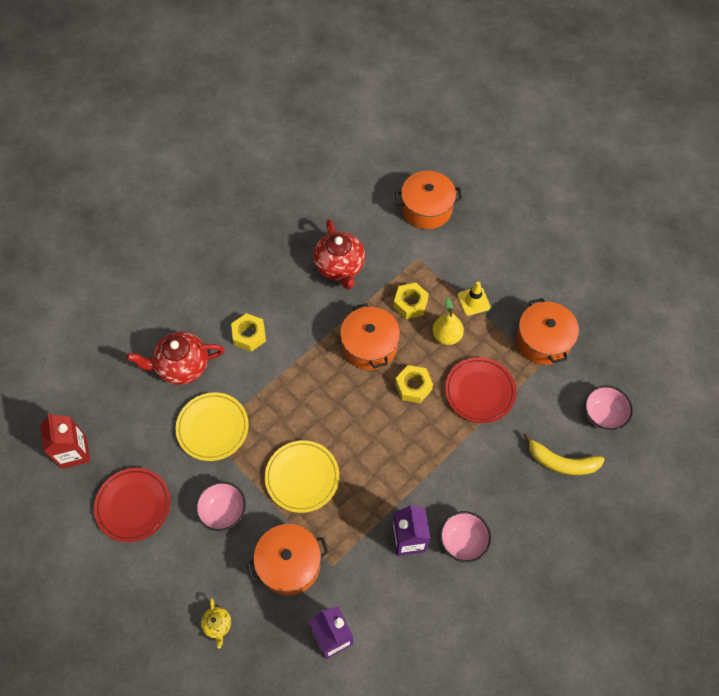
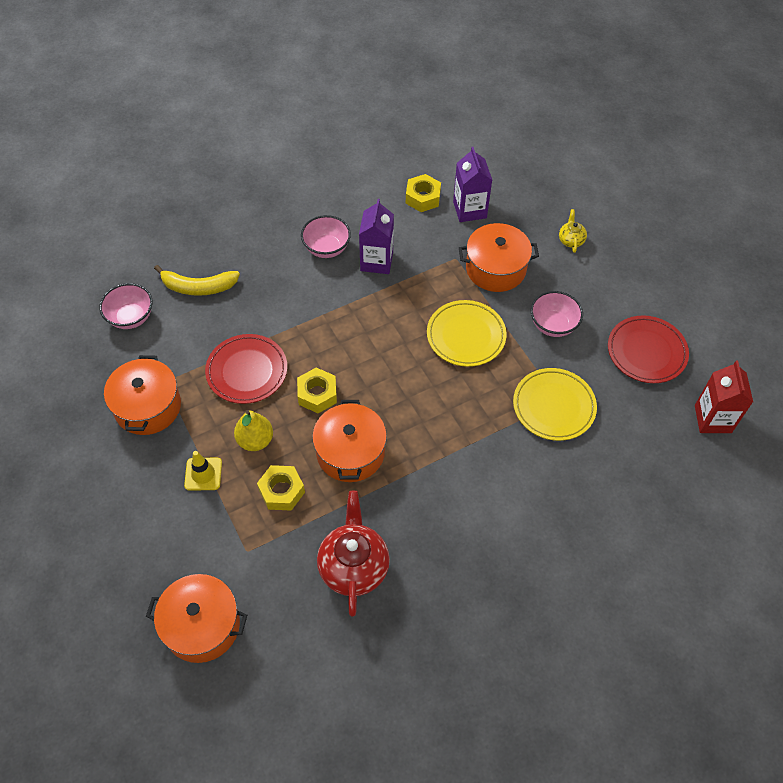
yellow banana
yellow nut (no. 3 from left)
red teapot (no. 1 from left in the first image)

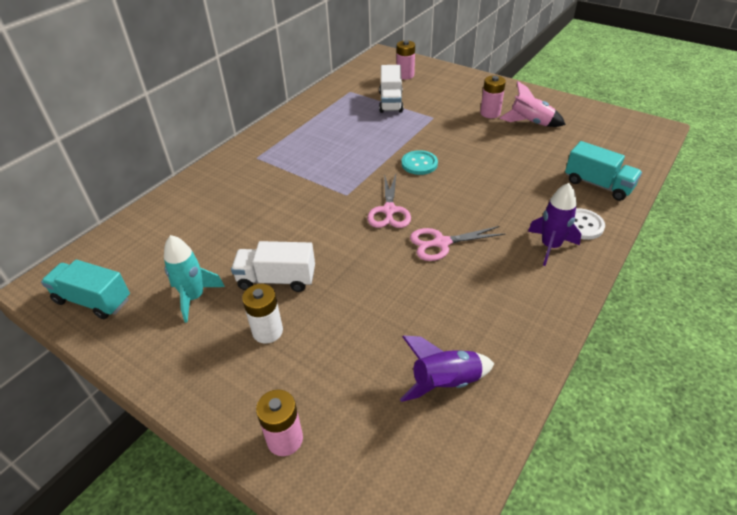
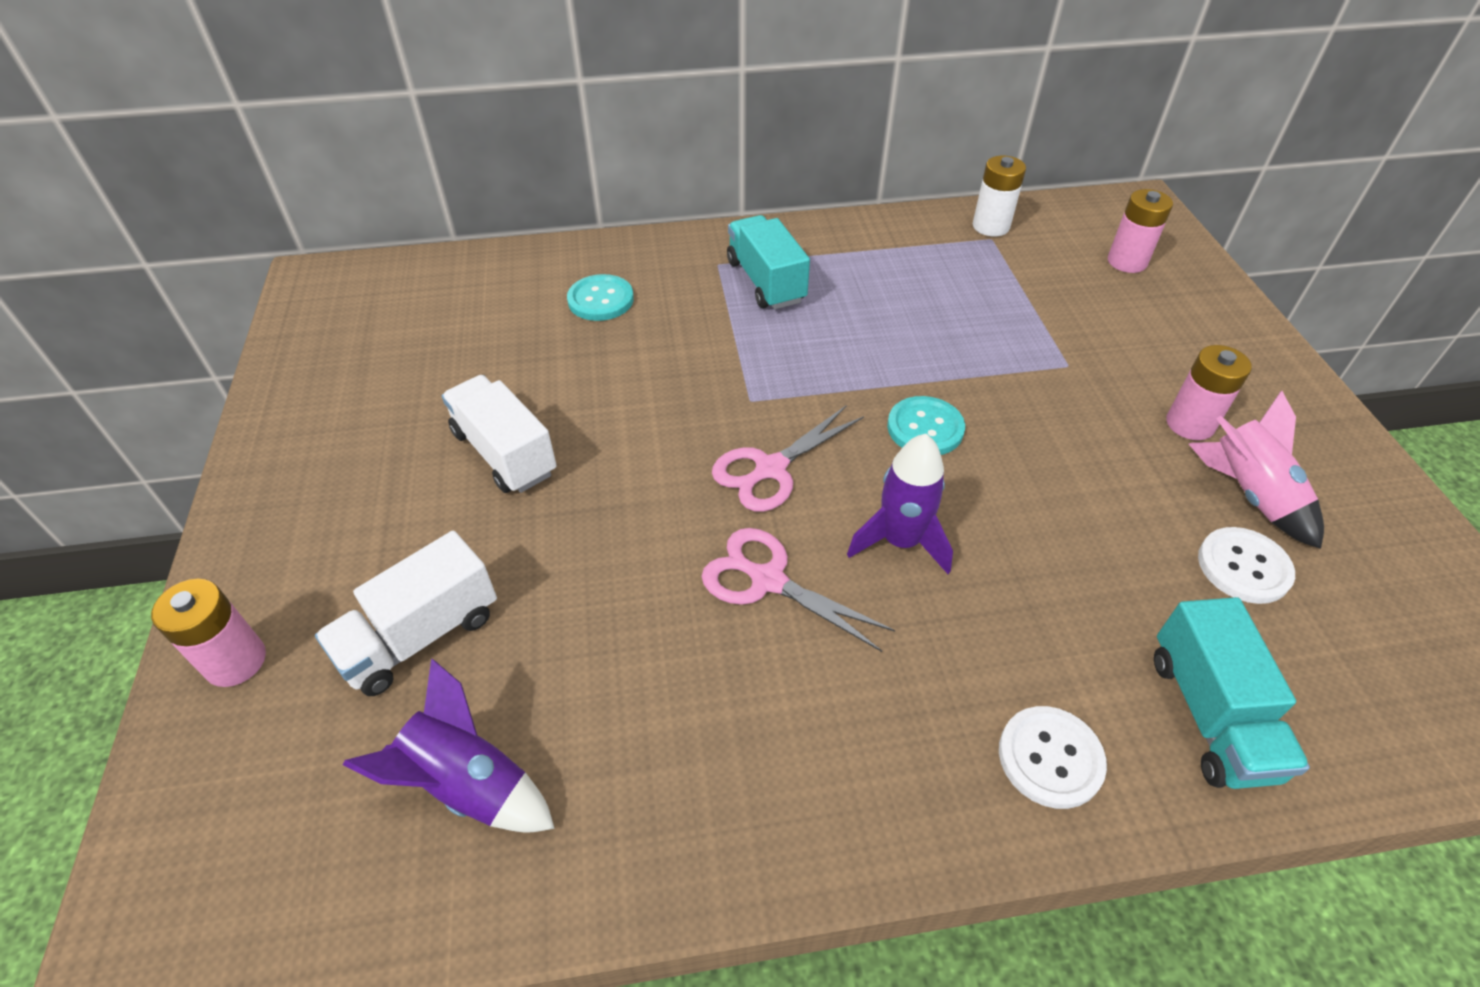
white truck (no. 1 from left)
turquoise button (no. 1 from left)
turquoise truck (no. 1 from left)
purple rocket (no. 2 from left)
white battery
white button (no. 2 from left)
turquoise rocket

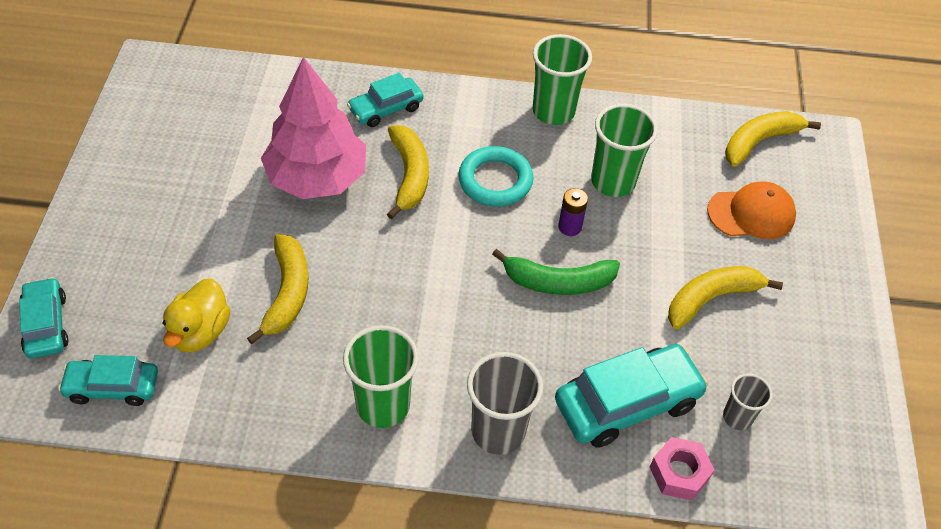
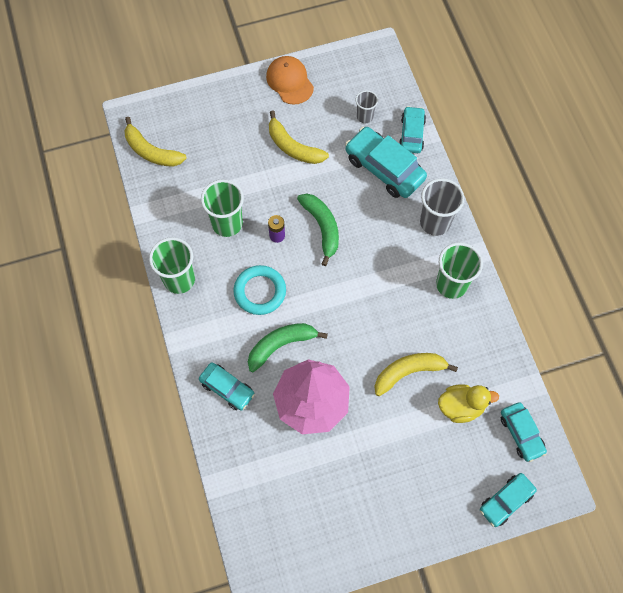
green banana (no. 1 from left)
orange cap
turquoise car (no. 3 from left)

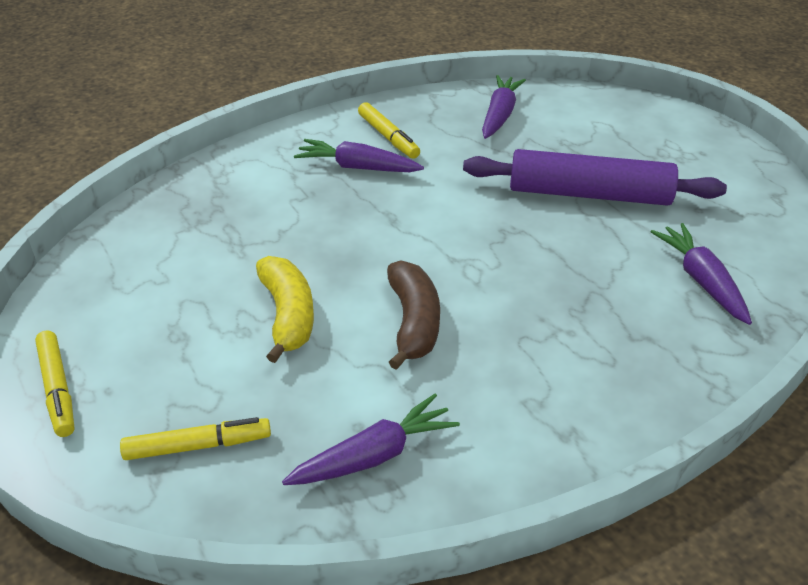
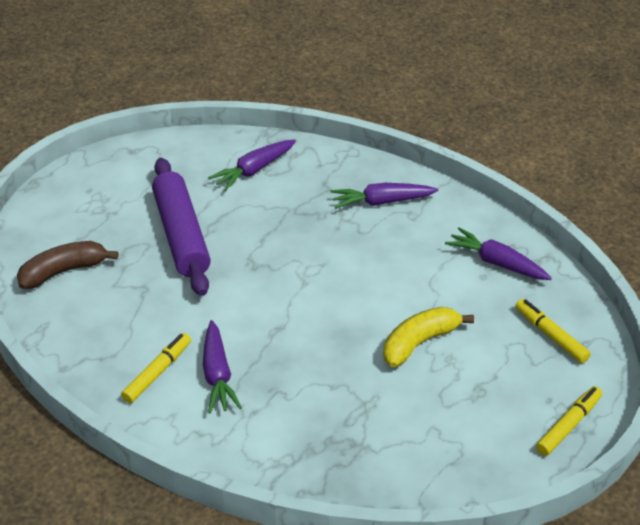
brown banana
purple carrot (no. 3 from left)

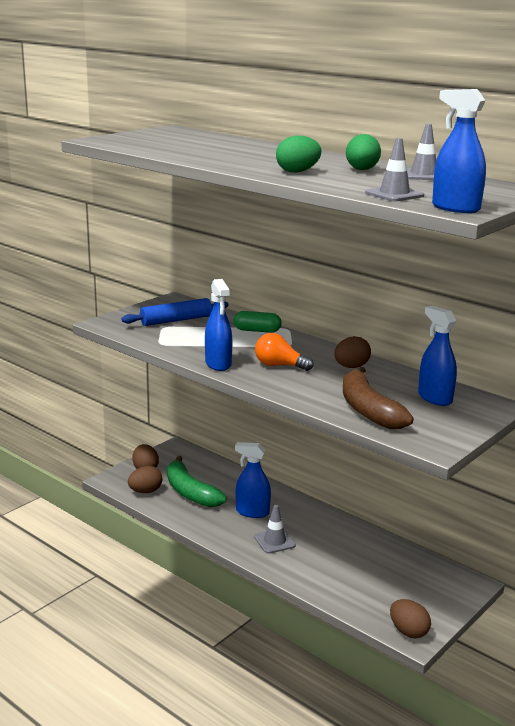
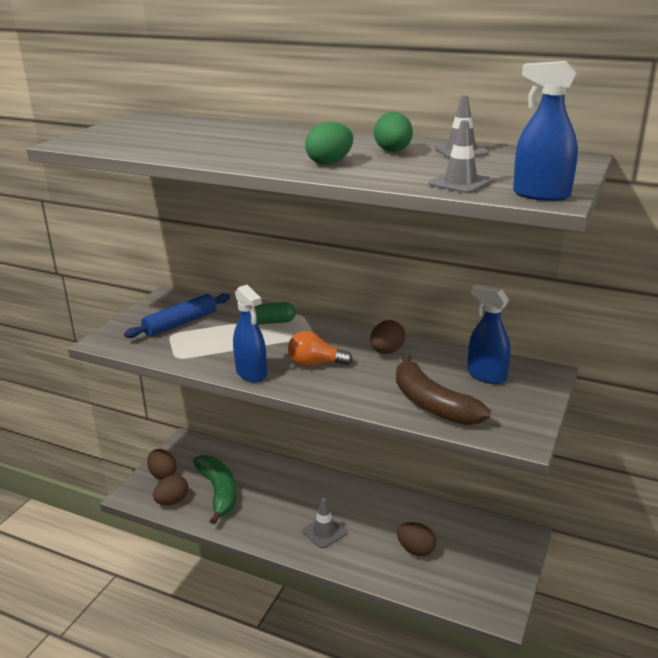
green banana
brown egg (no. 4 from left)
blue spray bottle (no. 2 from left in the first image)

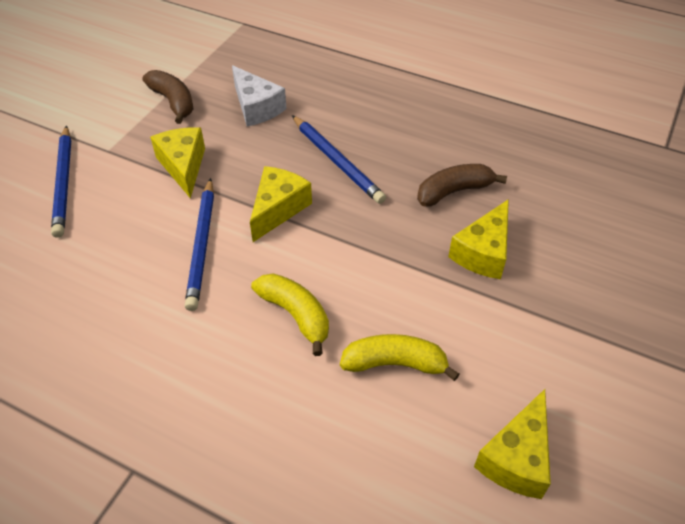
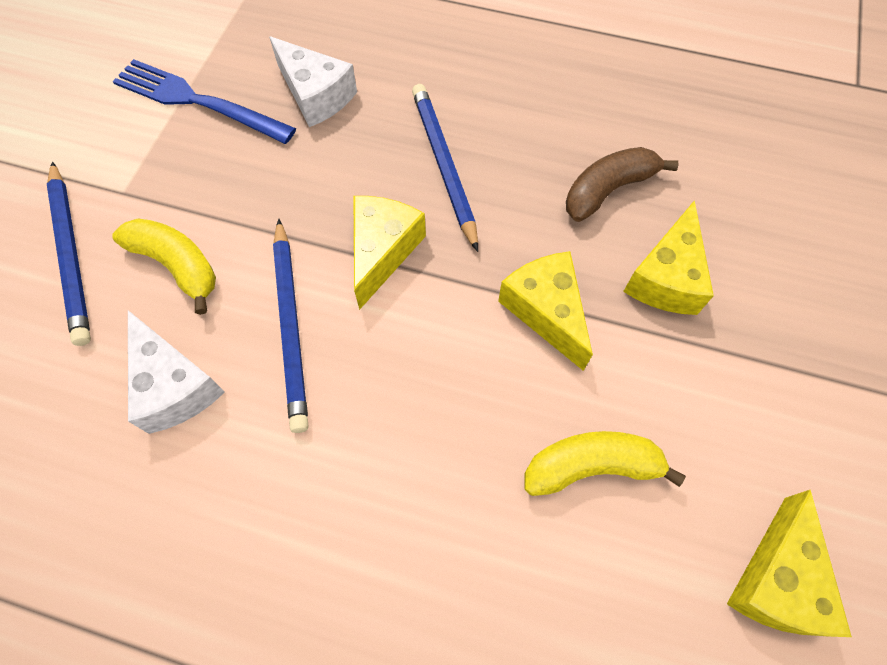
blue fork
yellow banana (no. 1 from left)
white cheese (no. 1 from left)
blue pencil (no. 3 from left)
yellow cheese (no. 2 from left)

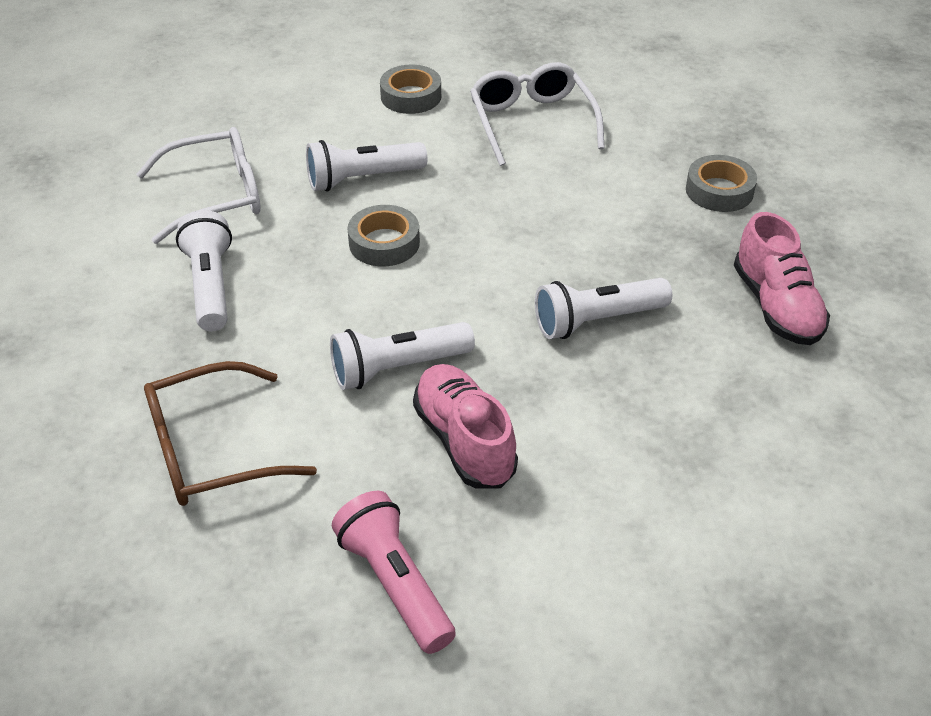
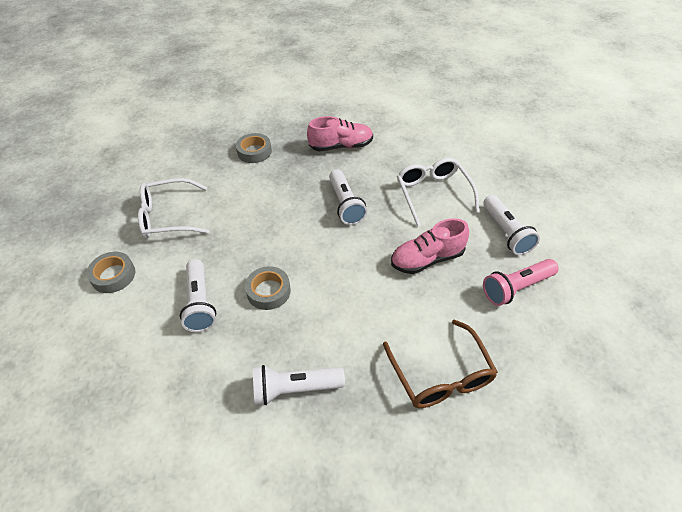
white glasses (no. 2 from left)
white flashlight (no. 4 from left)

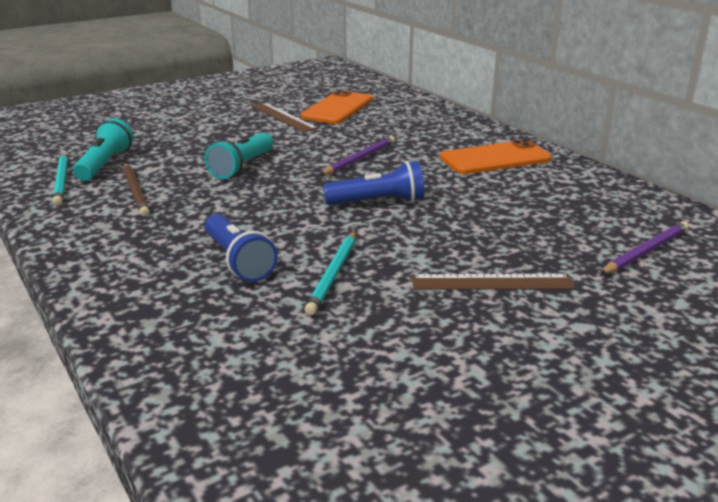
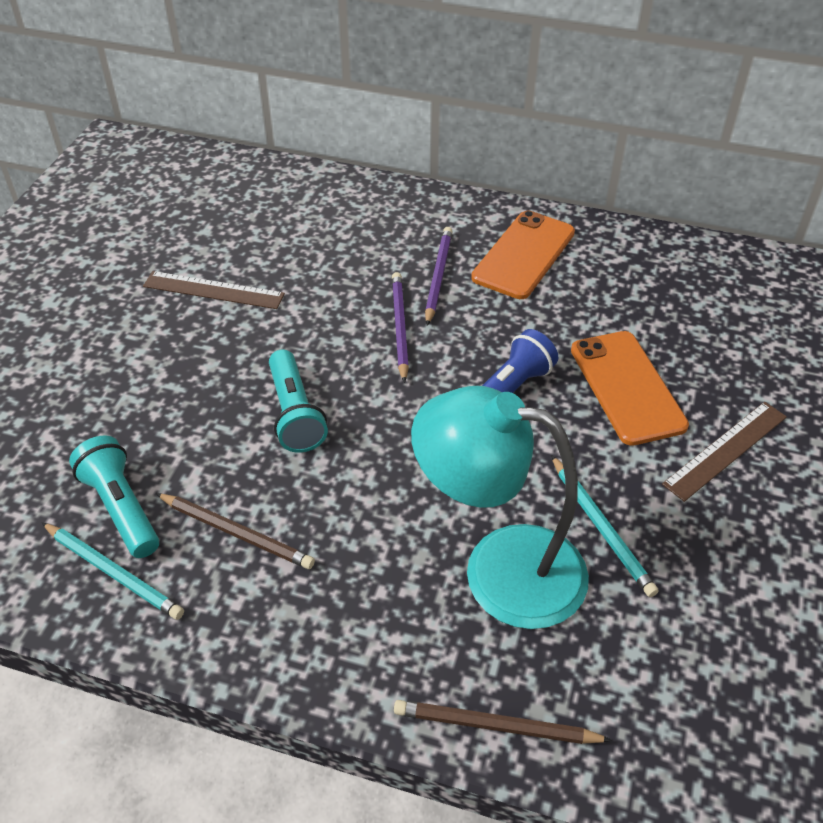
brown pencil (no. 2 from left)
turquoise lamp
purple pencil (no. 2 from left)
orange phone (no. 2 from left)

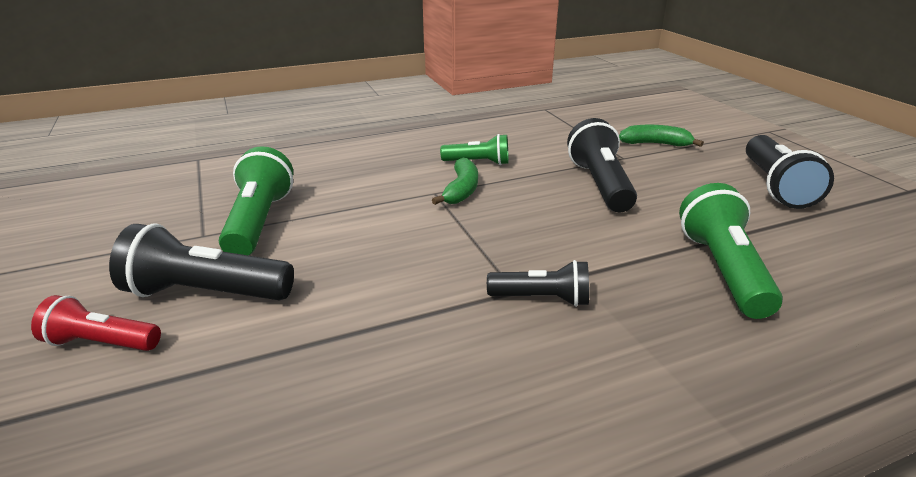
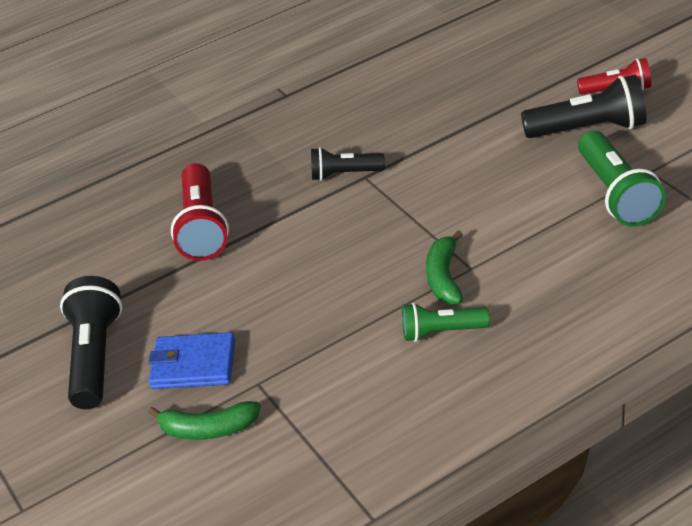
blue wallet
red flashlight (no. 1 from left)
black flashlight (no. 3 from left in the first image)

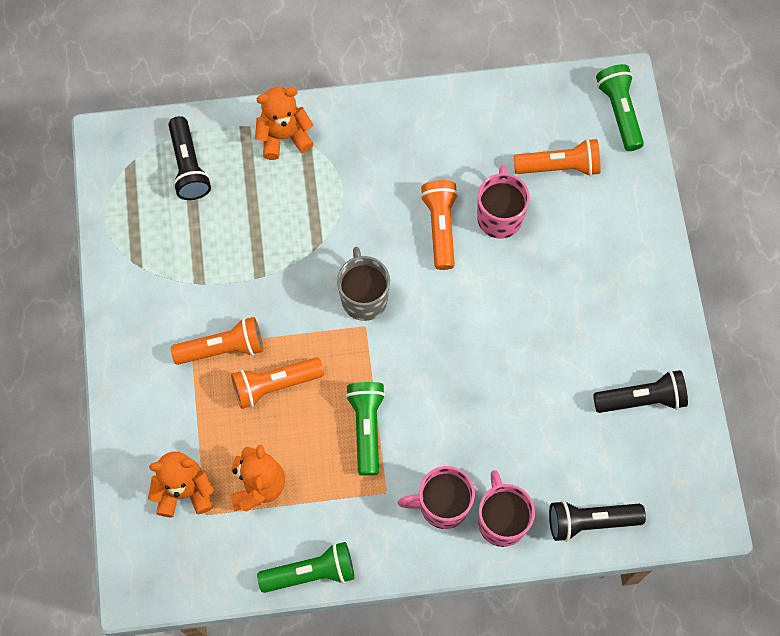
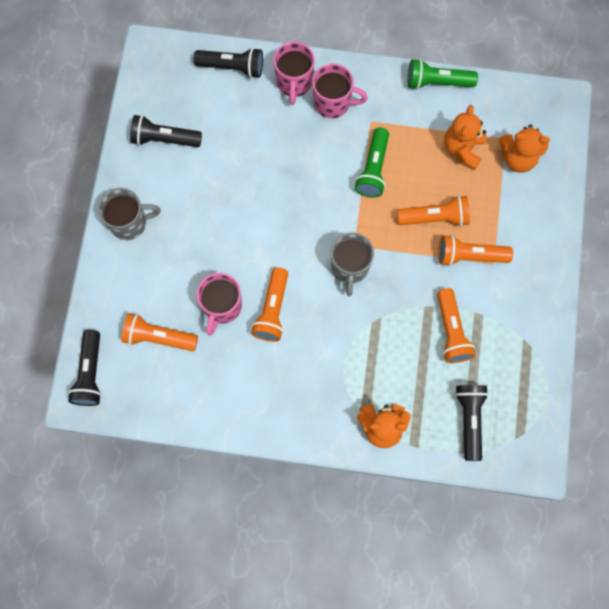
black flashlight (no. 1 from left)
grey mug (no. 1 from left)
orange flashlight (no. 4 from left)

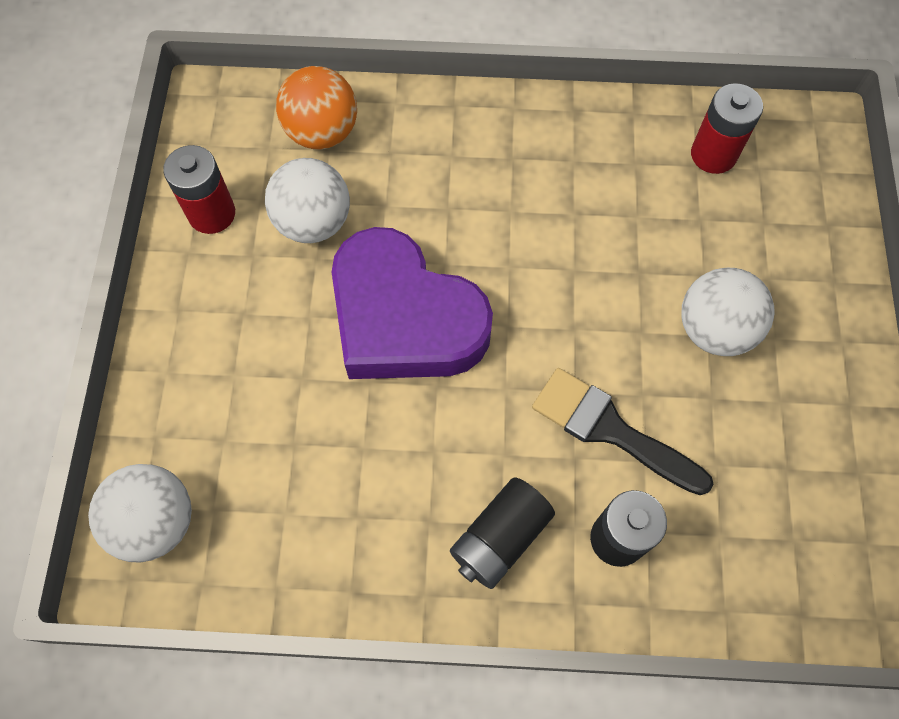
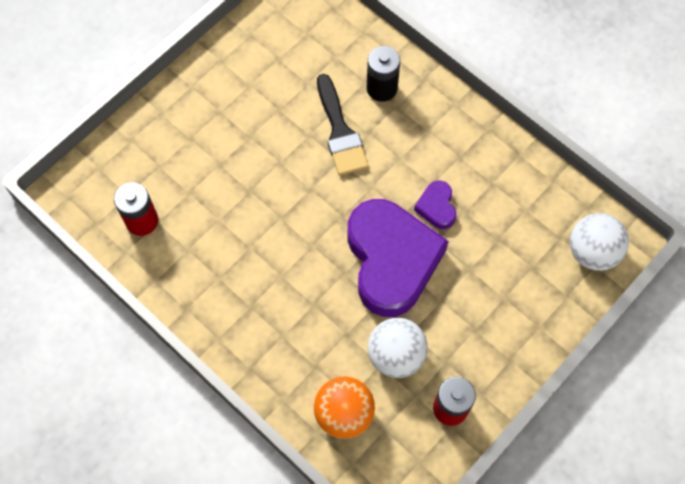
purple heart (no. 2 from left)
black battery (no. 1 from left in the first image)
white ball (no. 3 from left in the first image)

